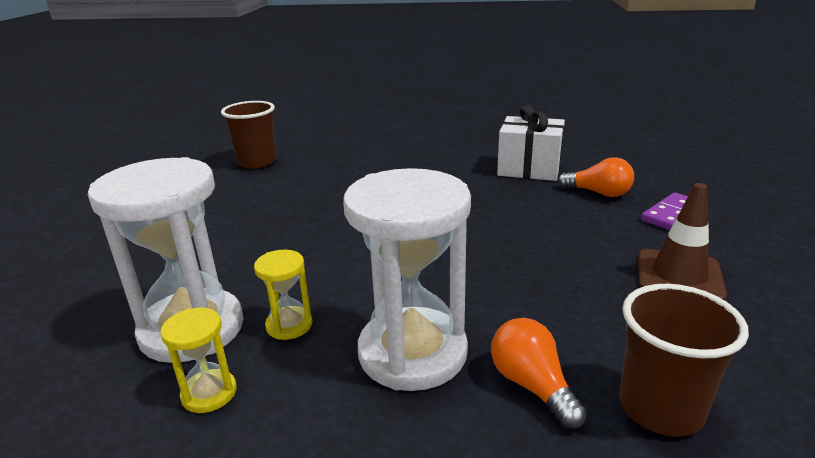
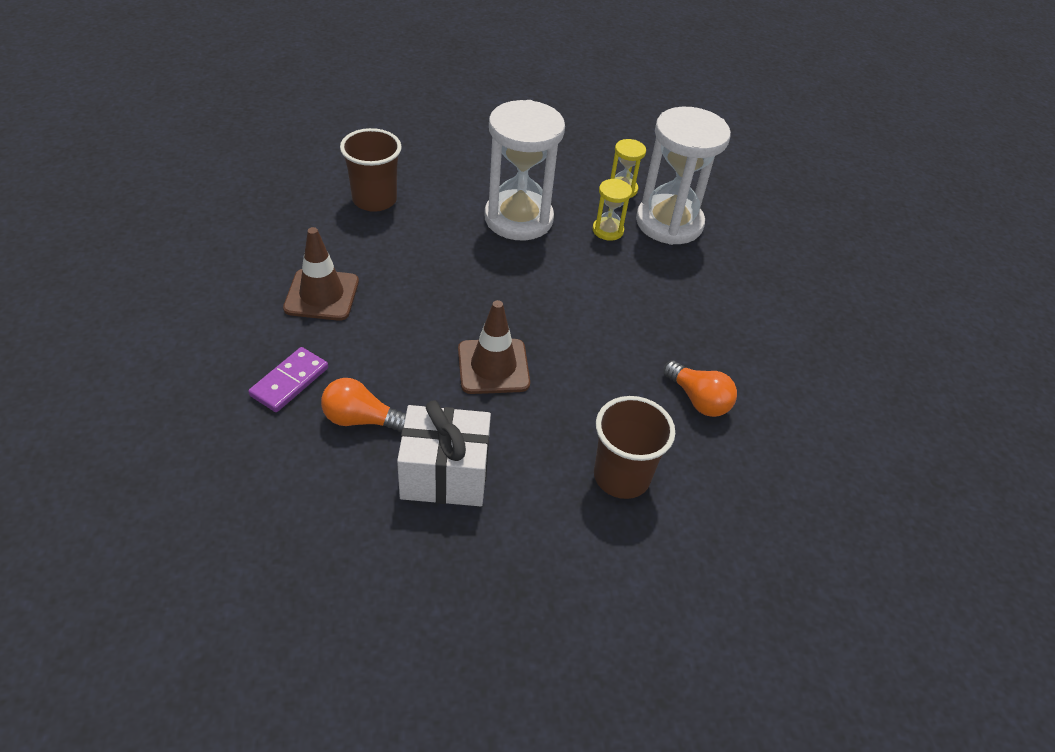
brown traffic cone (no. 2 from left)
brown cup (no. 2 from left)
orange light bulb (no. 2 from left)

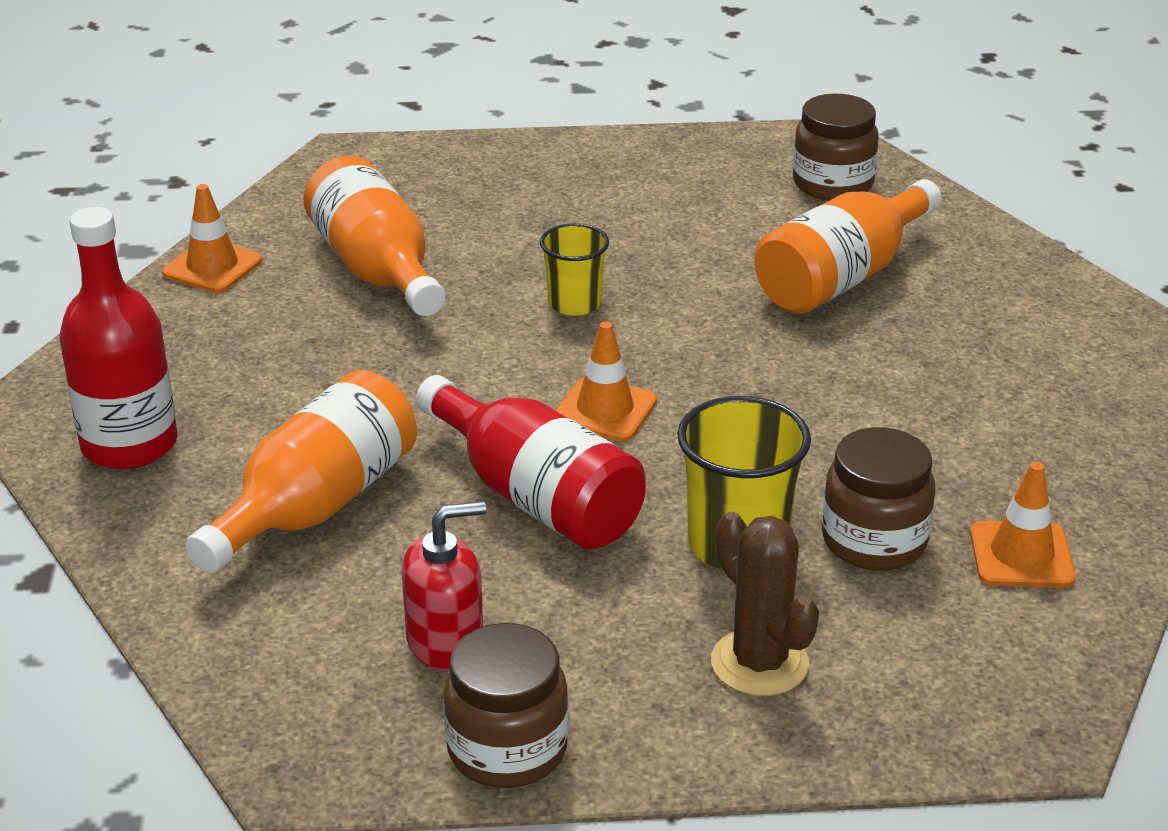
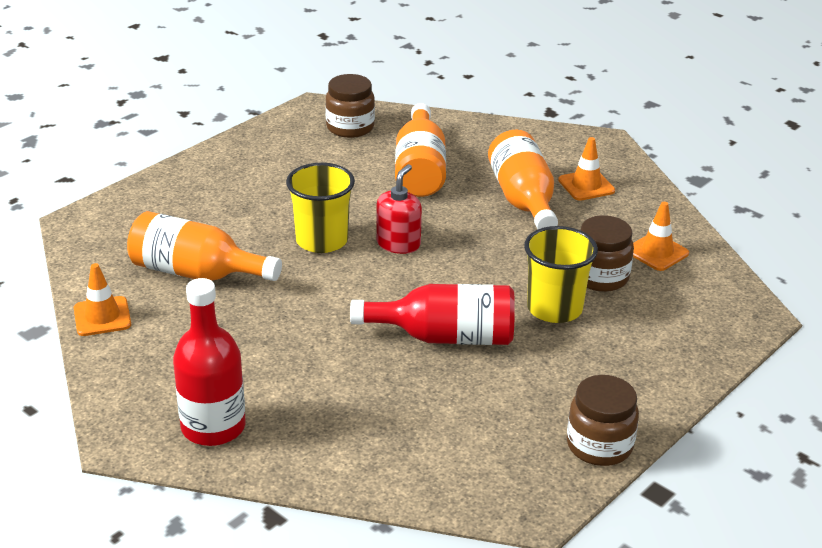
yellow cup (no. 1 from left)
red soap dispenser
orange bottle (no. 3 from left)
orange traffic cone (no. 2 from left)
brown cactus

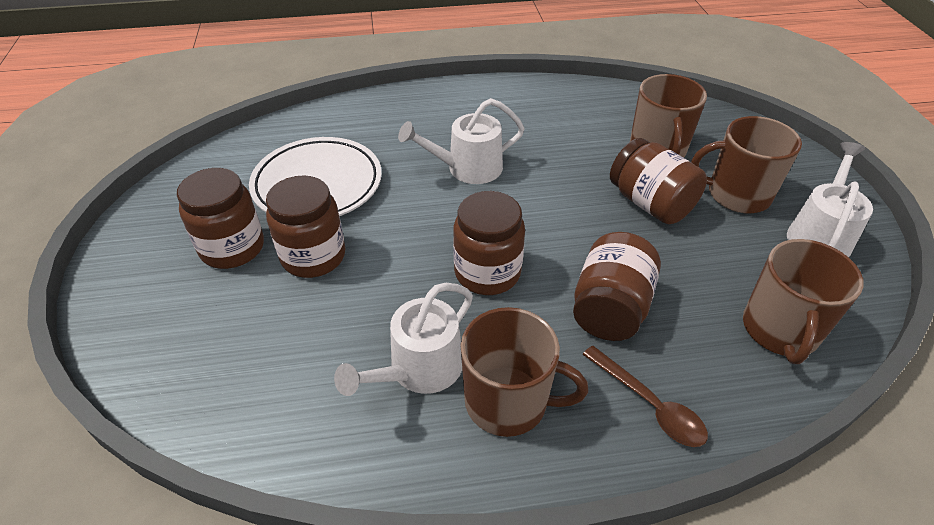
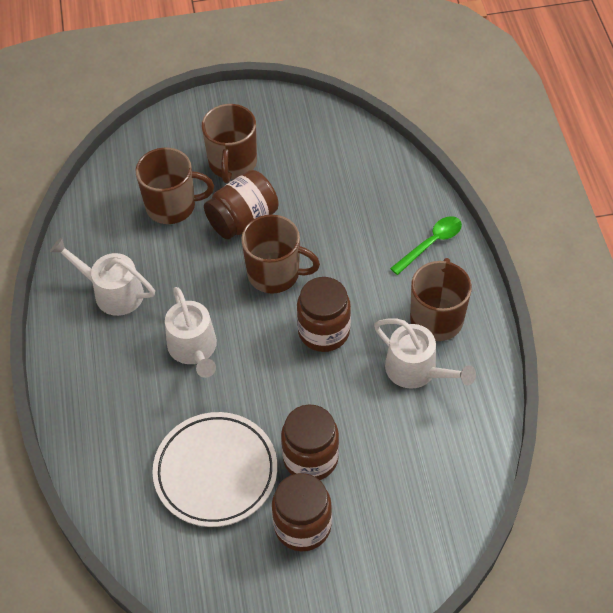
white watering can (no. 1 from left)
brown mug (no. 3 from left)
green spoon
brown jar (no. 4 from left in the first image)

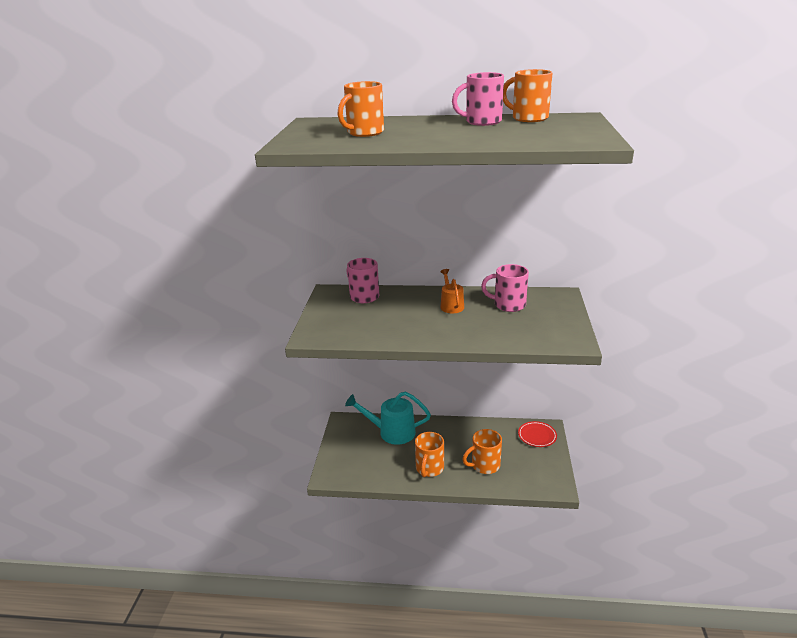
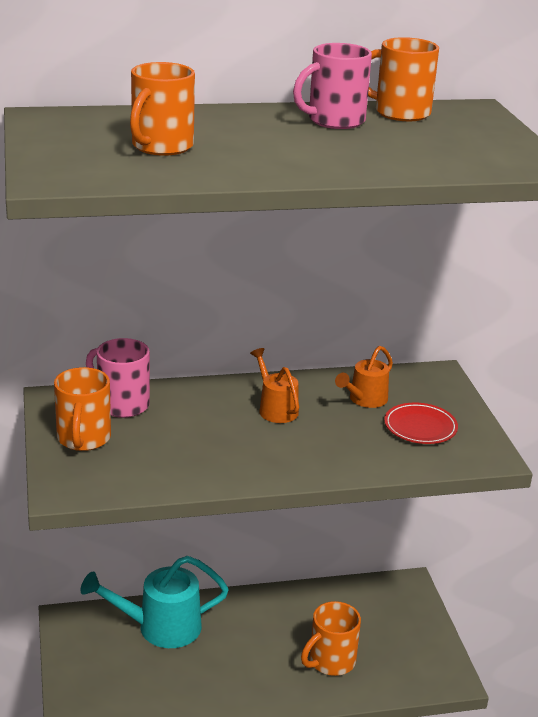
orange mug (no. 1 from left)
orange watering can (no. 2 from left)
red plate

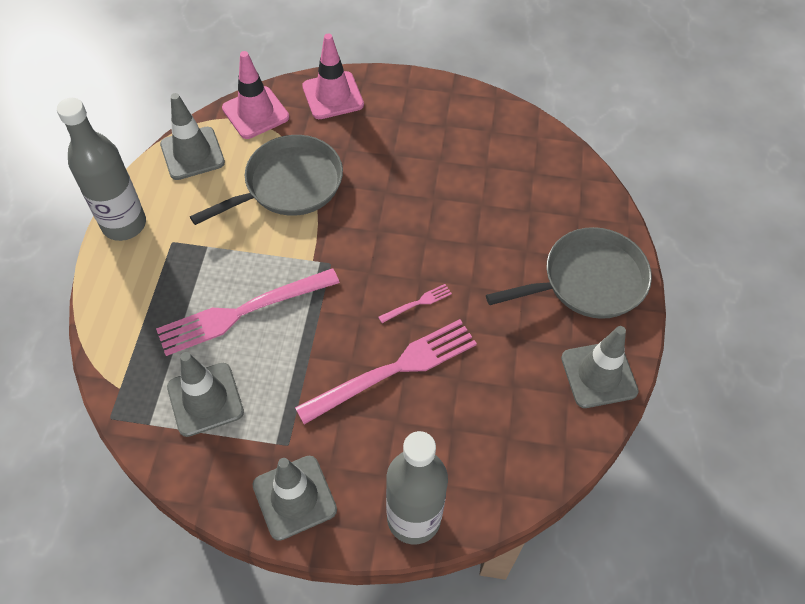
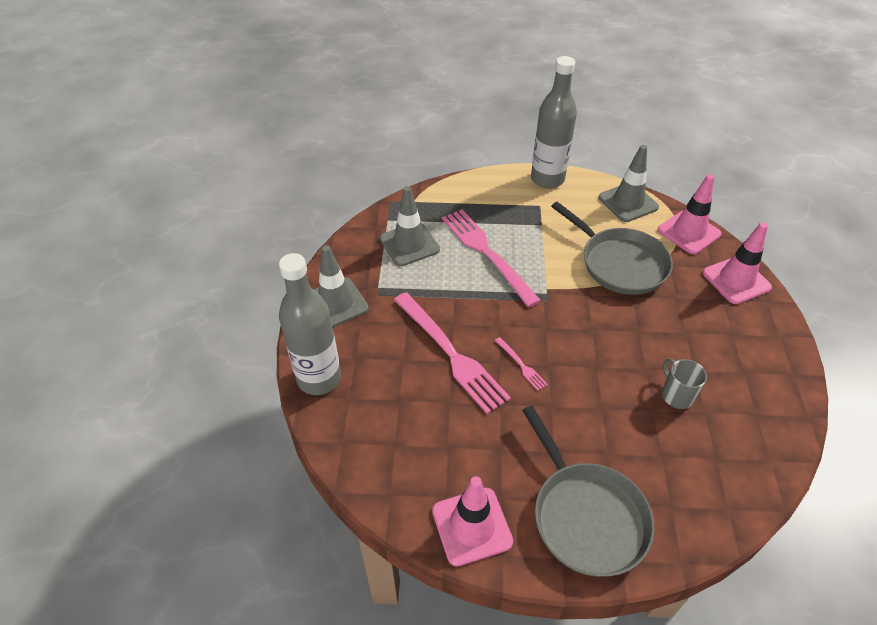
pink traffic cone (no. 1 from left)
grey mug

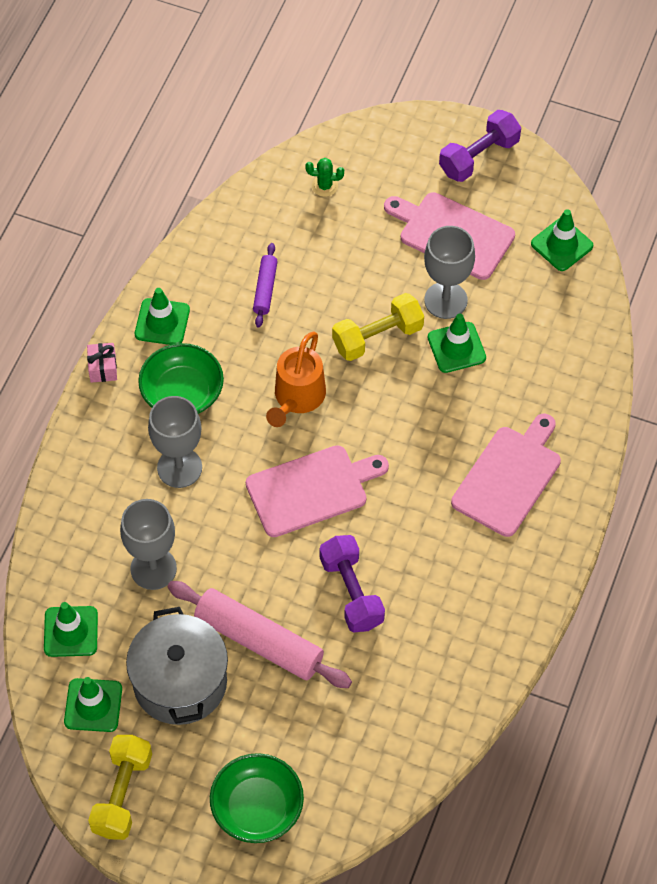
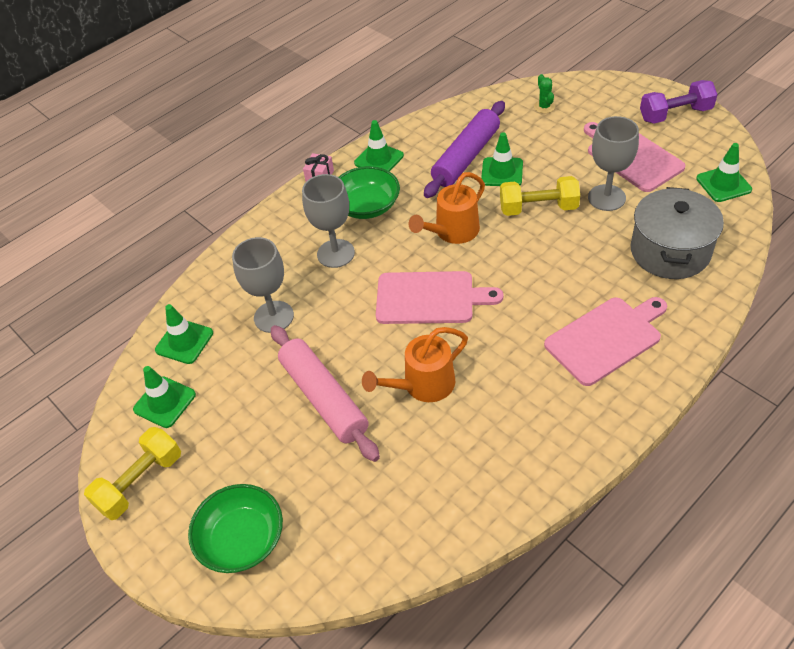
orange watering can (no. 1 from left)
purple rolling pin
green traffic cone (no. 4 from left)
green cactus
grey pot

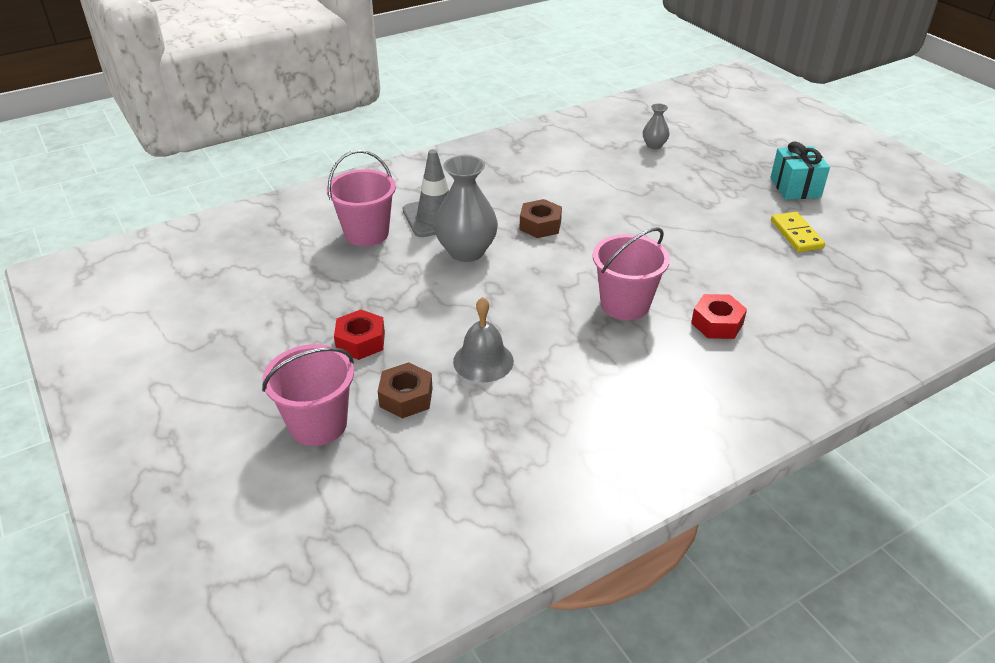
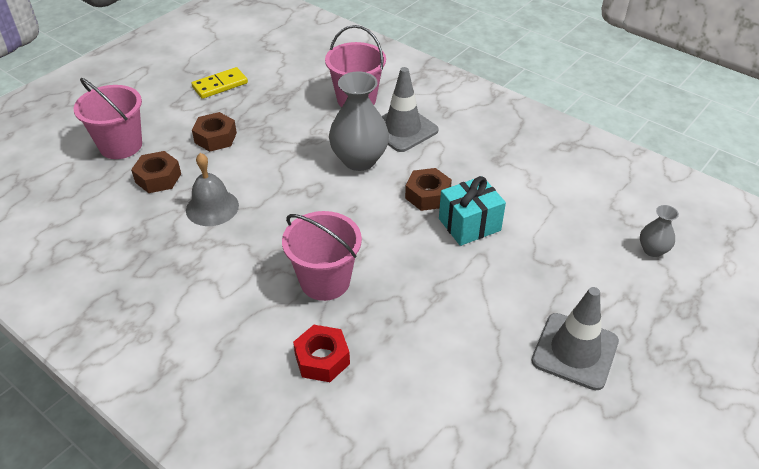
yellow domino
brown nut (no. 2 from left)
turquoise gift
grey traffic cone (no. 2 from left)

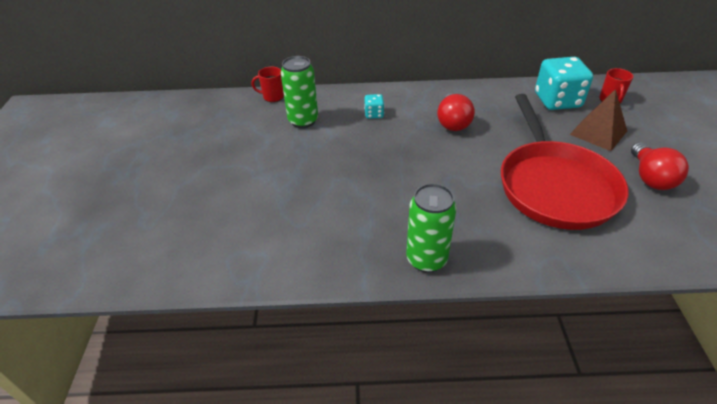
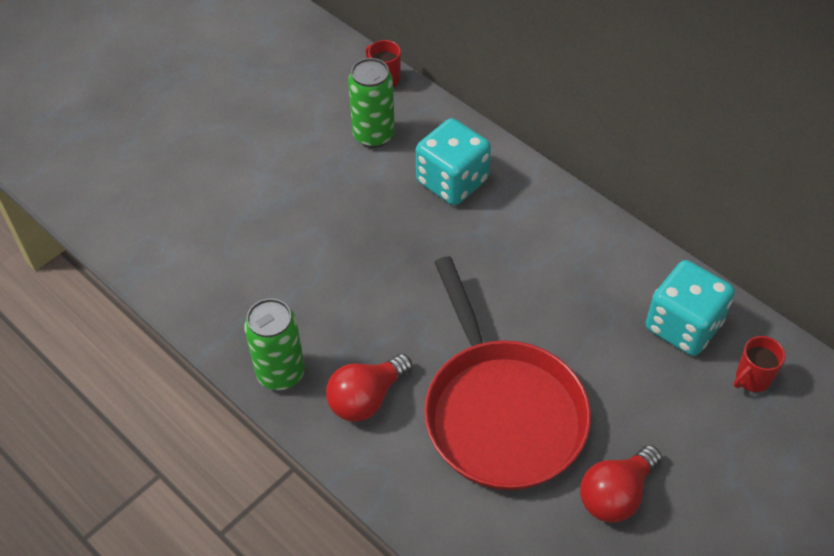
red light bulb (no. 1 from left)
turquoise dice (no. 1 from left)
red pan
brown pyramid

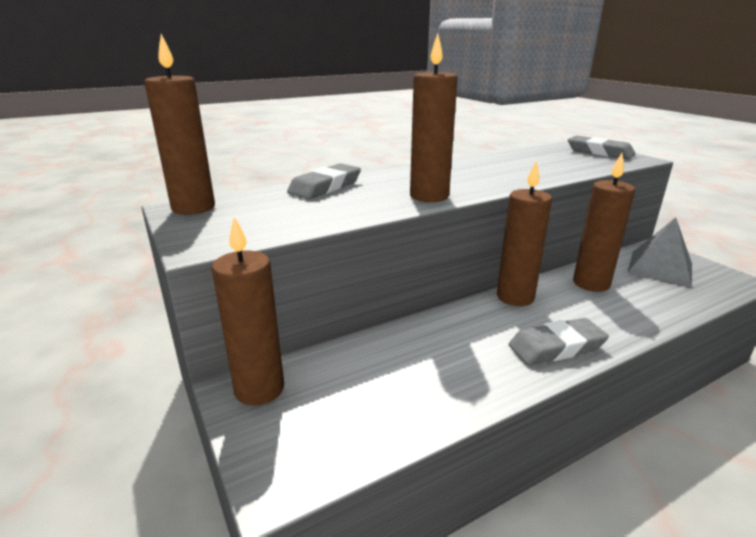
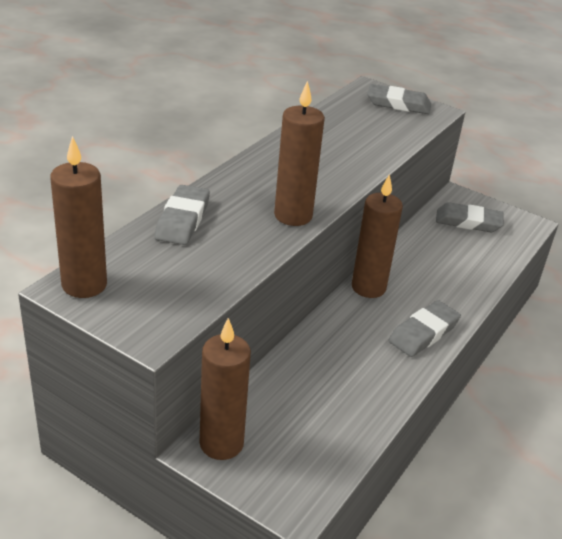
grey eraser (no. 4 from left)
brown candle (no. 5 from left in the first image)

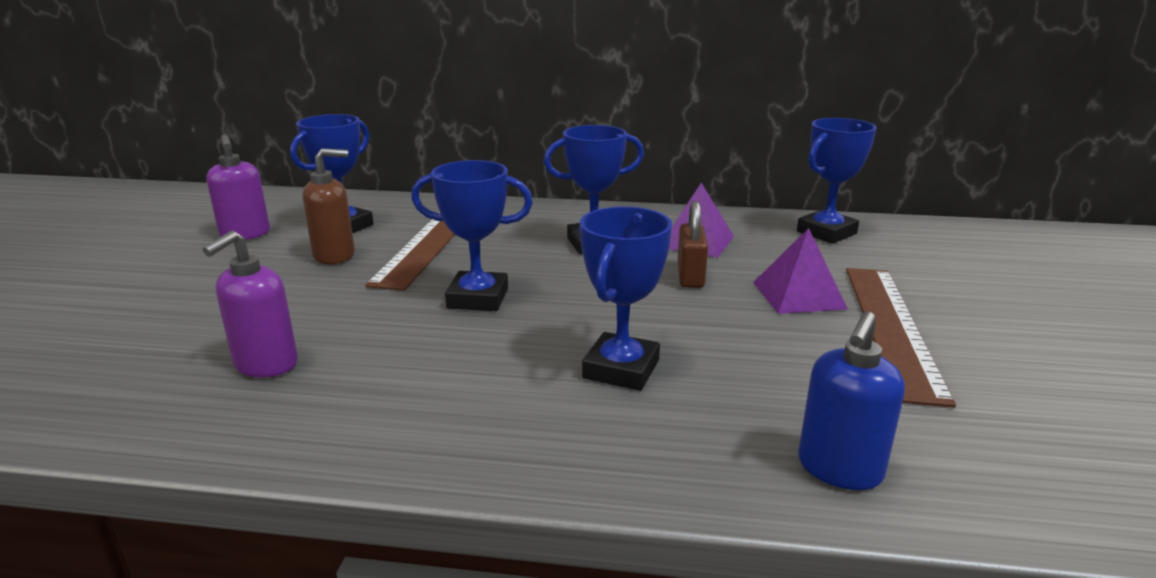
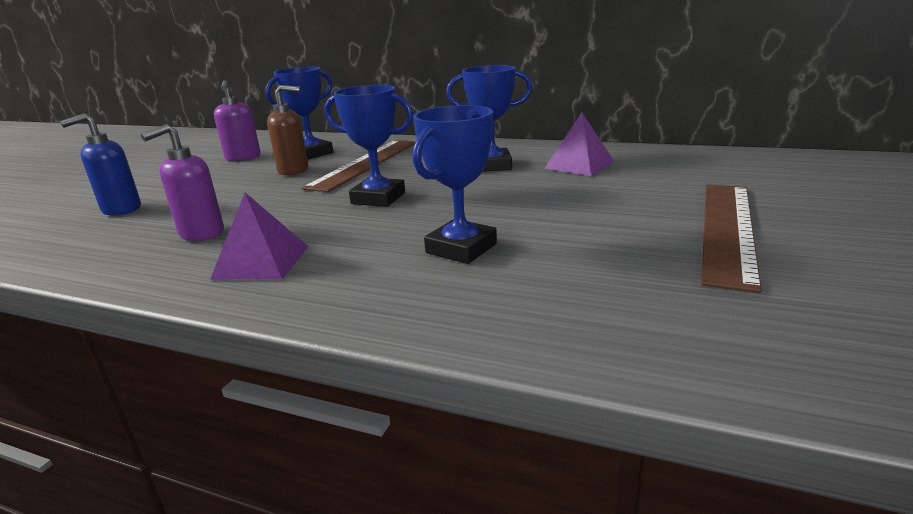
blue soap dispenser
purple pyramid (no. 1 from left)
brown padlock
blue trophy (no. 5 from left in the first image)

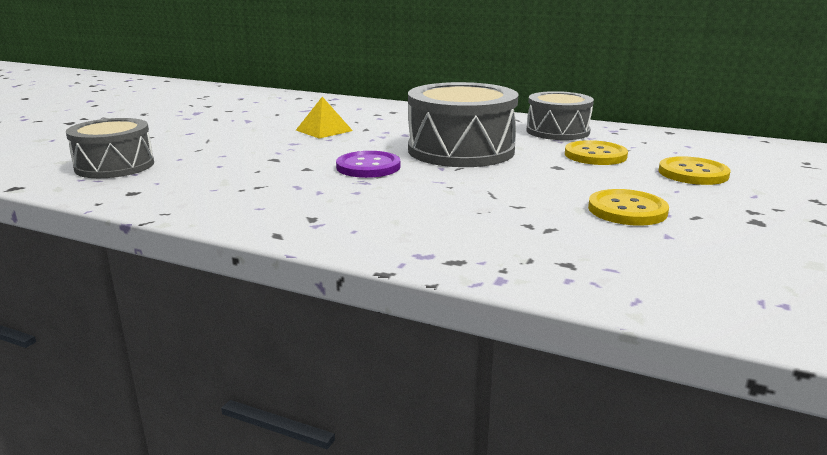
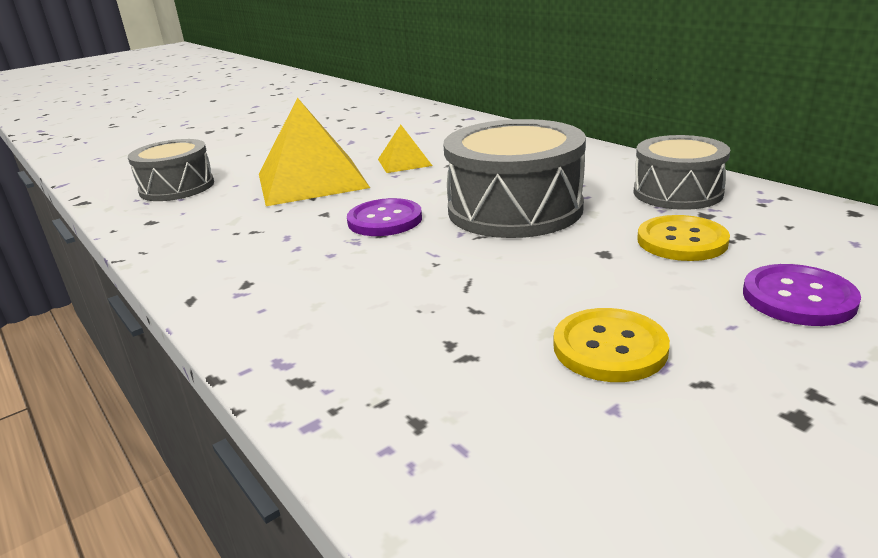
yellow pyramid (no. 1 from left)
purple button (no. 2 from left)

